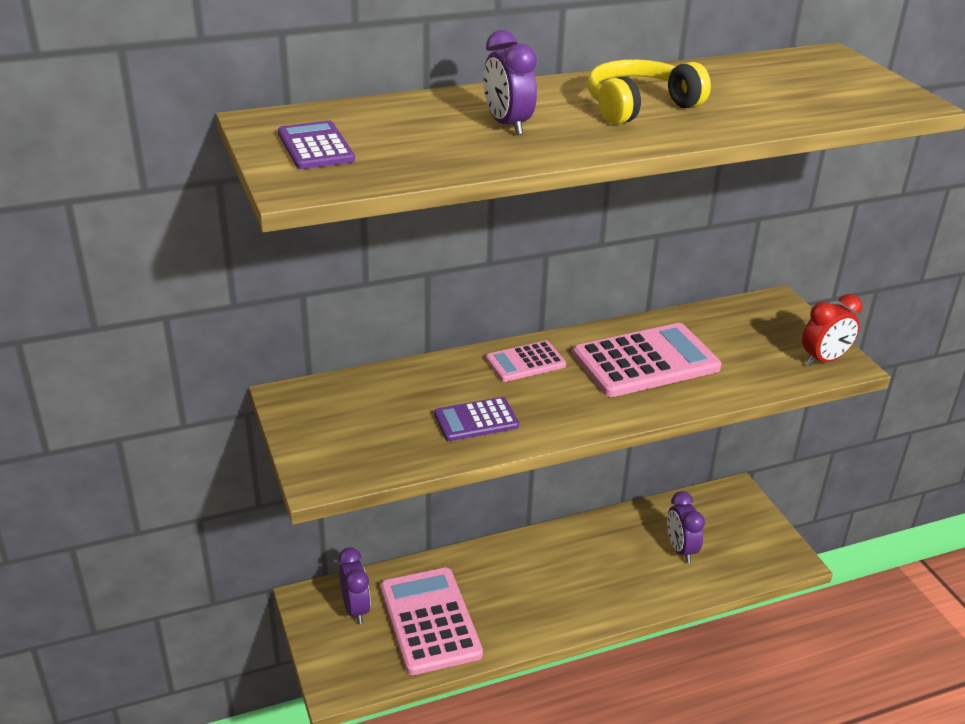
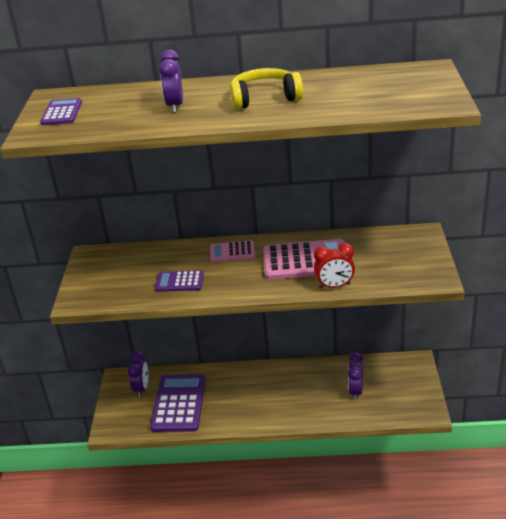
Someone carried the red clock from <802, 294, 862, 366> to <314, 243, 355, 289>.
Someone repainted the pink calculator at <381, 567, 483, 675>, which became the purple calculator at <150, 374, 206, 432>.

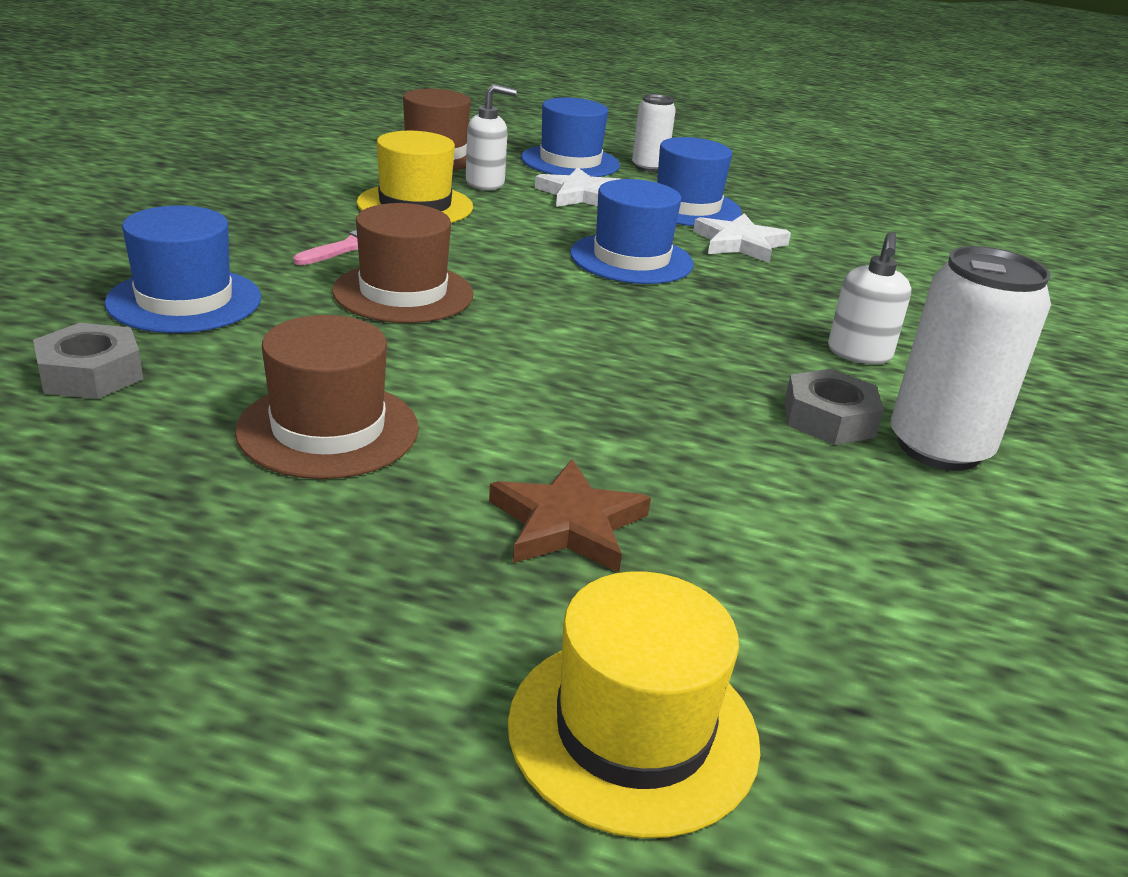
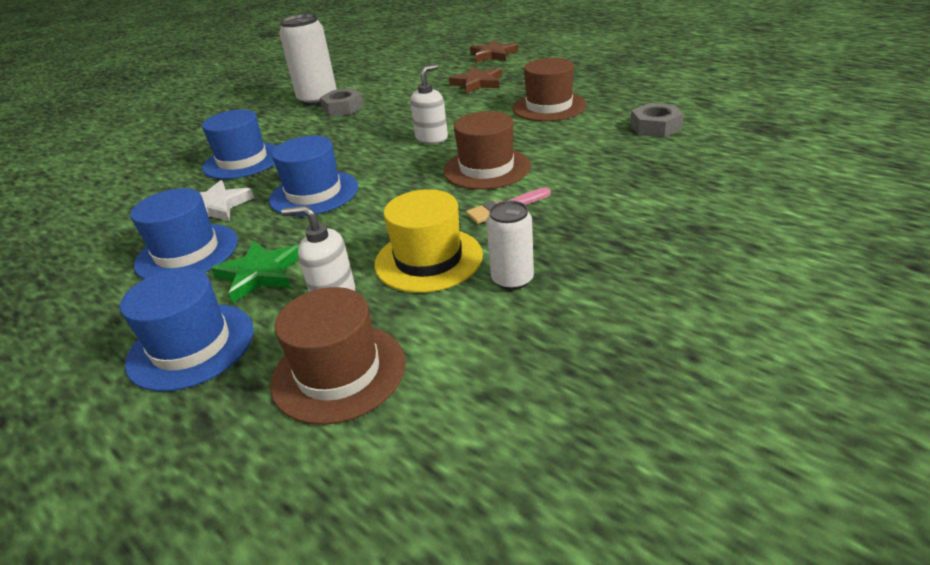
Someone carried the white can from <632, 94, 676, 172> to <486, 201, 534, 290>.
Someone repainted the white star at <535, 167, 620, 207>, which became the green star at <211, 241, 299, 303>.
Someone carried the blue hat from <105, 206, 261, 333> to <202, 110, 277, 179>.
Someone carried the white soap dispenser from <828, 232, 912, 364> to <410, 64, 448, 144>.
Someone swapped the yellow hat at <508, 571, 760, 838> for the brown star at <470, 40, 518, 62>.

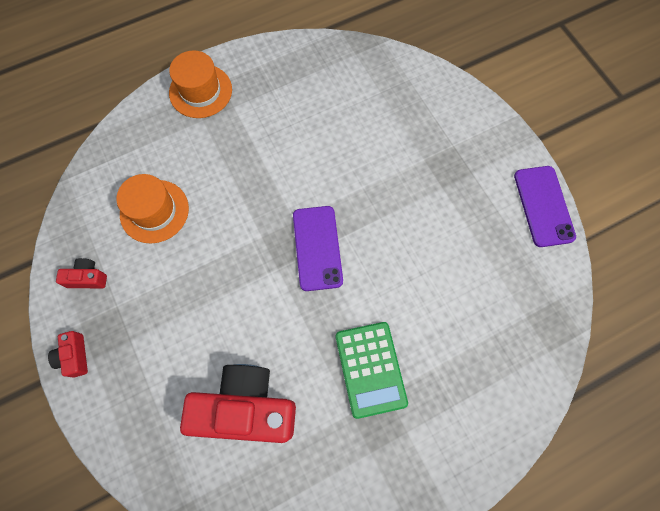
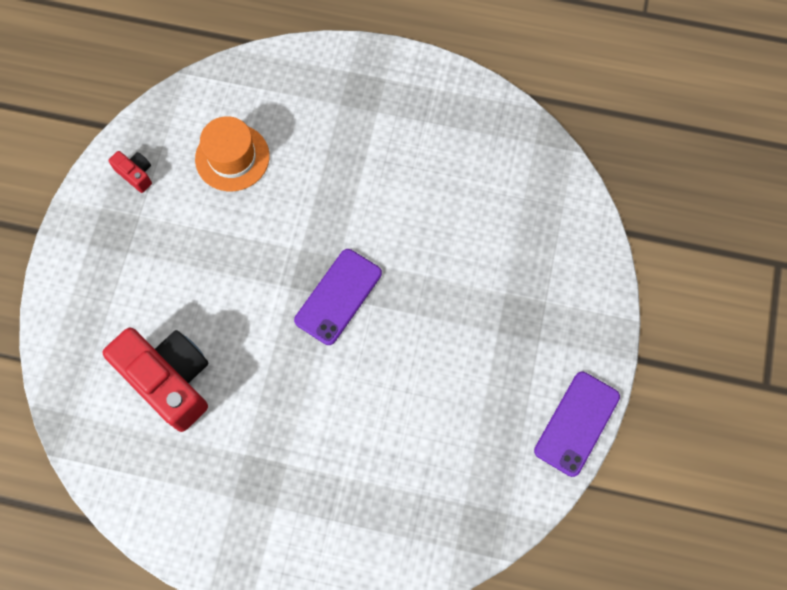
Someone took away the orange hat at <169, 50, 232, 118>.
Someone took away the green calculator at <336, 322, 408, 419>.
Someone took away the red camera at <48, 331, 88, 377>.

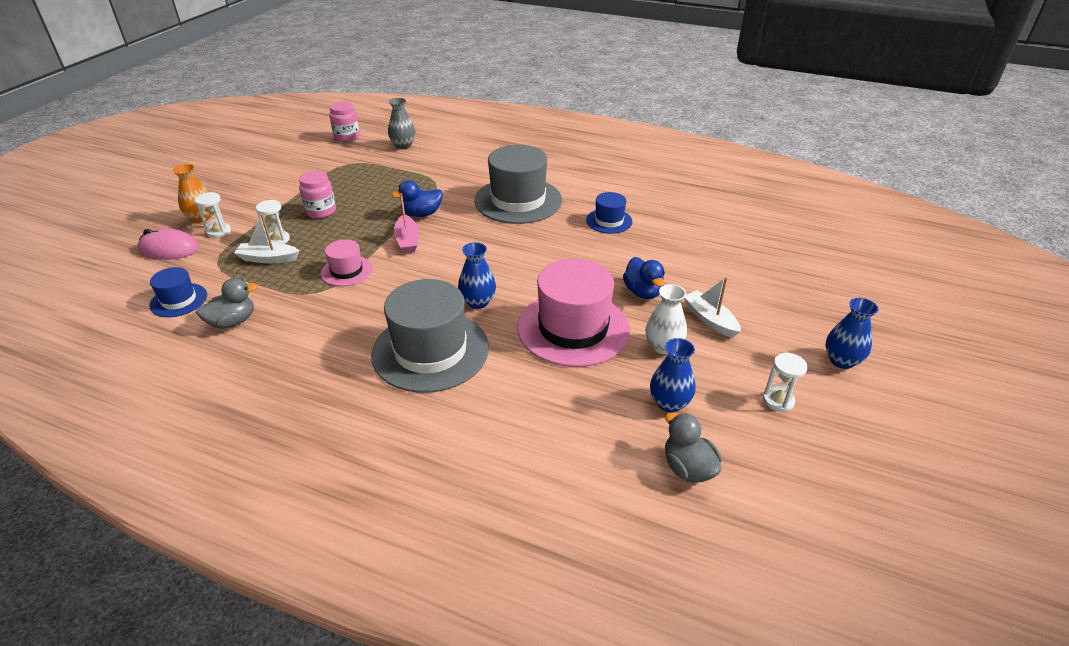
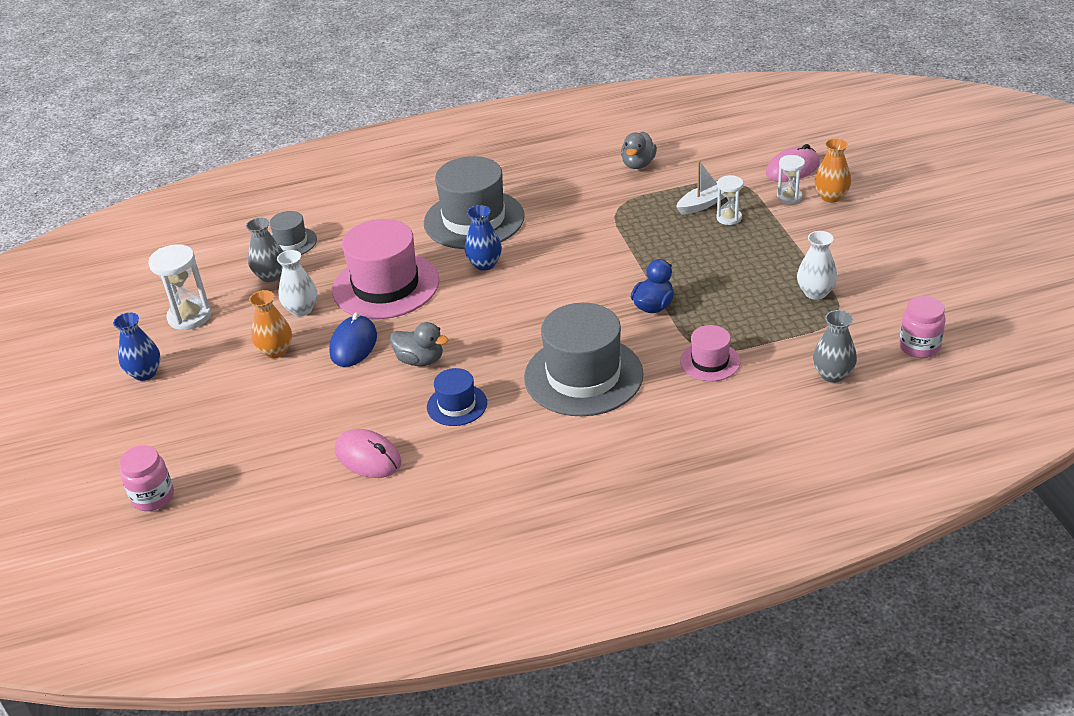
Someone carried the pink jar from <299, 171, 336, 218> to <119, 445, 174, 511>.
Someone took away the pink boat at <394, 193, 419, 253>.
Someone carried the pink hat from <321, 239, 373, 286> to <680, 325, 740, 381>.
Someone swapped the blue duck at <623, 257, 665, 299> for the blue mouse at <329, 312, 377, 367>.
Someone took away the blue hat at <149, 267, 207, 317>.
Someone swapped the white boat at <684, 277, 741, 338> for the orange vase at <249, 290, 292, 358>.
Someone repainted the blue vase at <650, 338, 696, 413>, which became the grey vase at <246, 218, 283, 282>.
Someone scaled the white hourglass at <763, 353, 808, 412> by 1.65.
Someone carried the grey duck from <665, 412, 722, 483> to <390, 322, 449, 366>.
Someone put down the grey hat at <269, 211, 317, 255>.
Someone put down the white vase at <797, 231, 837, 300>.
Someone put down the pink mouse at <335, 429, 402, 478>.

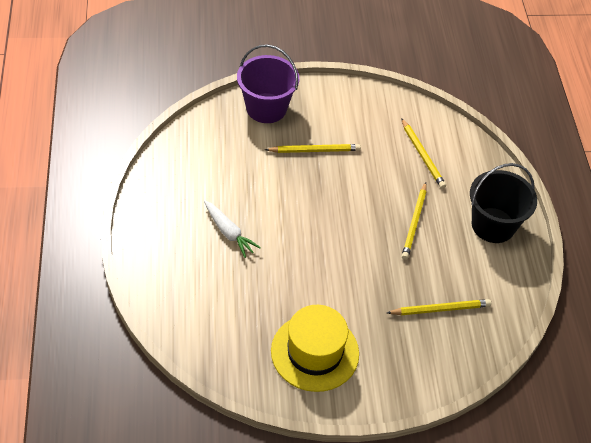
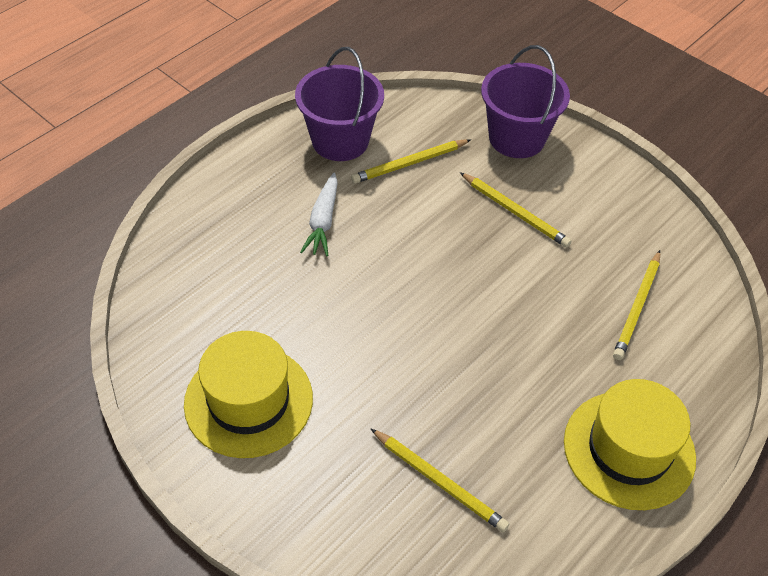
Someone swapped the black bucket at <470, 163, 537, 243> for the yellow hat at <564, 379, 696, 510>.
Someone carried the yellow pencil from <401, 182, 427, 260> to <351, 139, 471, 183>.
Someone put down the purple bucket at <295, 47, 384, 161>.

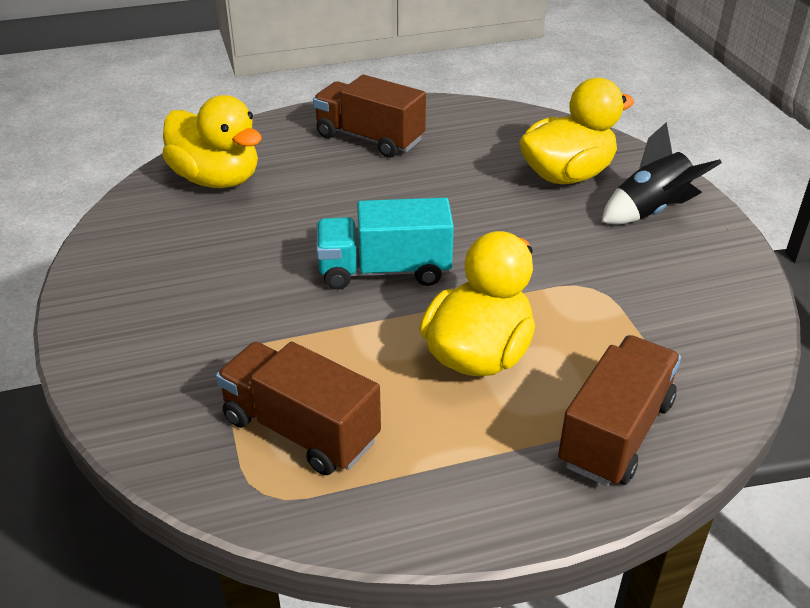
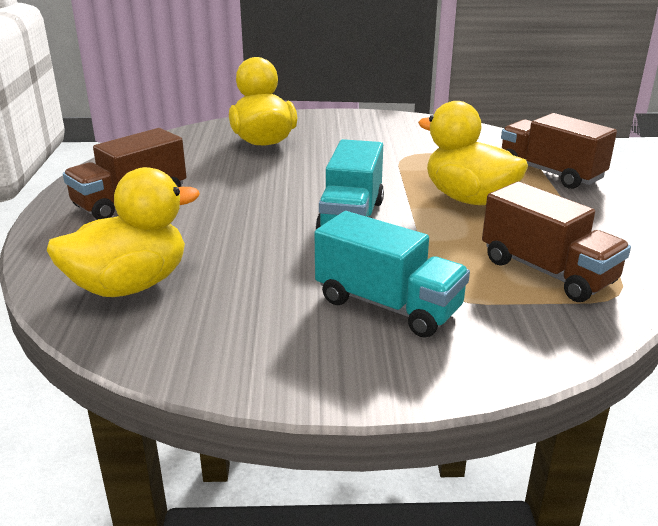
Someone took away the black rocket at <602, 122, 722, 224>.
Someone rotated the brown truck at <216, 342, 381, 475> by 90 degrees counterclockwise.
Someone put down the turquoise truck at <315, 211, 470, 338>.

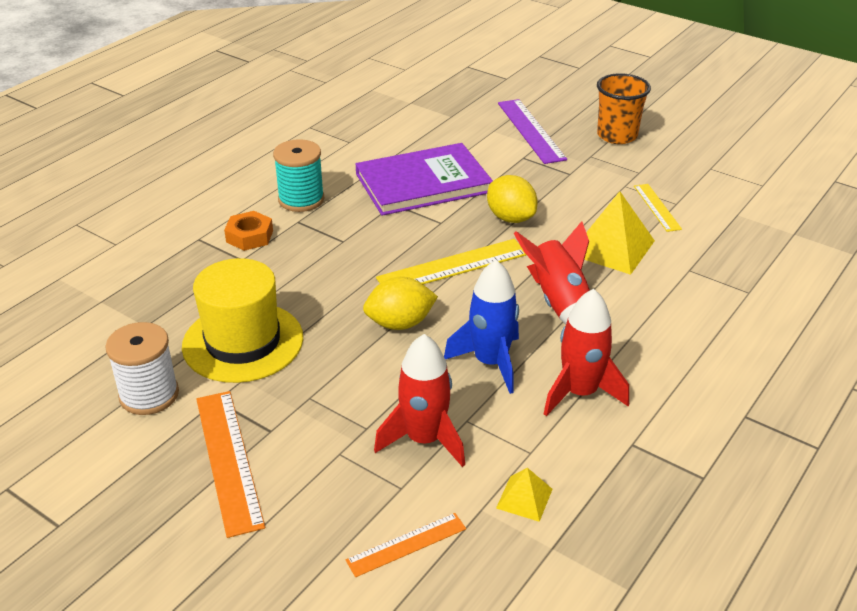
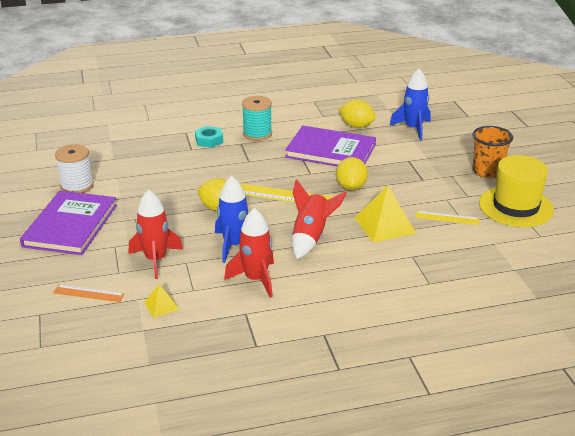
Someone took away the purple ruler at <498, 99, 567, 164>.
Someone rotated the yellow ruler at <634, 184, 682, 232> by 75 degrees clockwise.
Someone repainted the orange nut at <224, 211, 273, 251>, which became the turquoise nut at <195, 126, 223, 148>.
Someone carried the yellow hat from <182, 258, 303, 383> to <479, 155, 554, 227>.
Someone swapped the orange ruler at <196, 391, 265, 538> for the purple book at <20, 191, 117, 255>.
Someone put down the blue rocket at <390, 69, 431, 141>.
Someone put down the yellow lemon at <338, 100, 376, 128>.

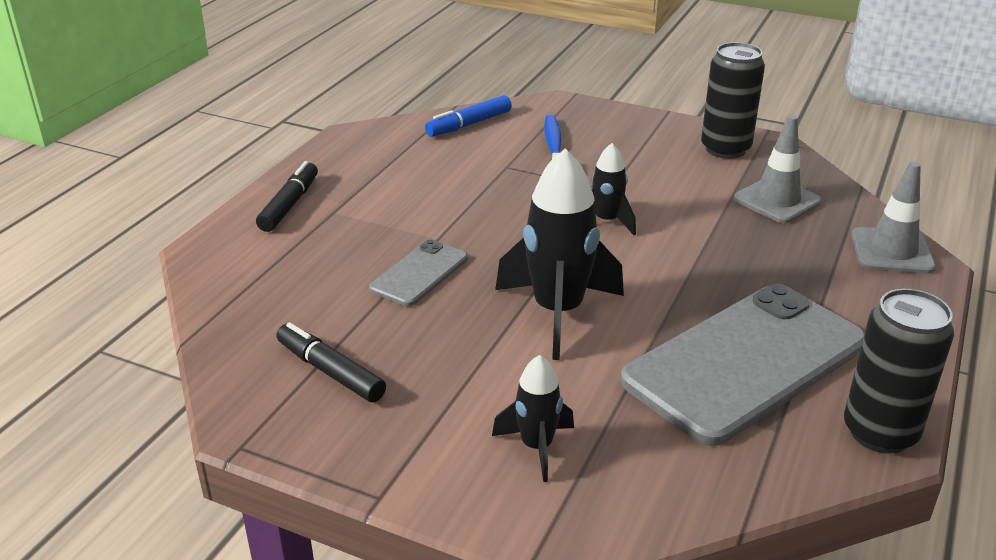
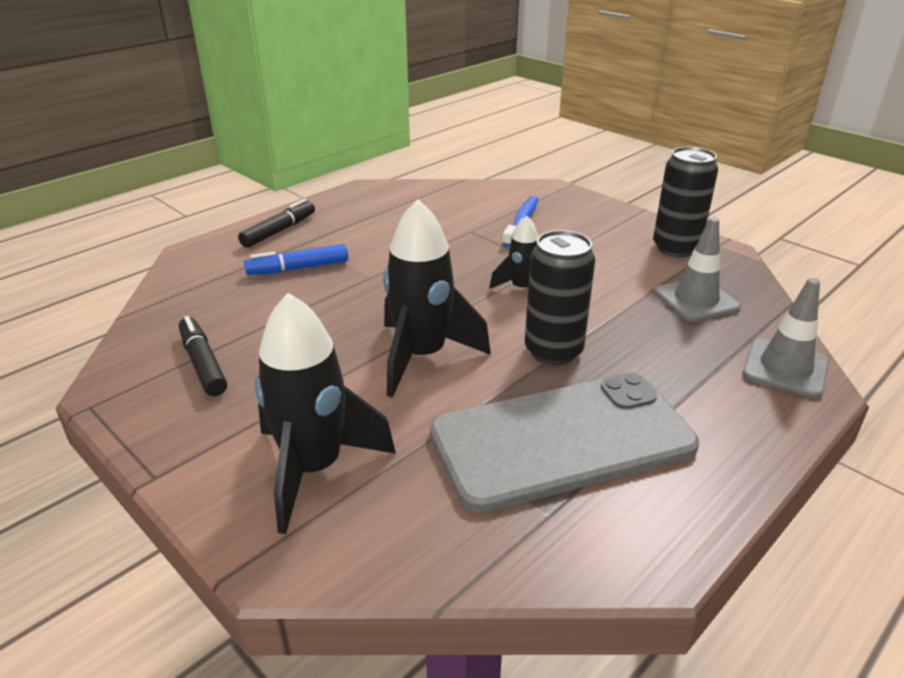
Someone carried the blue marker from <425, 95, 512, 137> to <244, 244, 348, 275>.
Someone took away the grey phone at <369, 240, 468, 306>.
Someone carried the black can from <844, 289, 954, 454> to <525, 230, 595, 365>.
Someone scaled the black rocket at <492, 355, 574, 482> by 1.83.

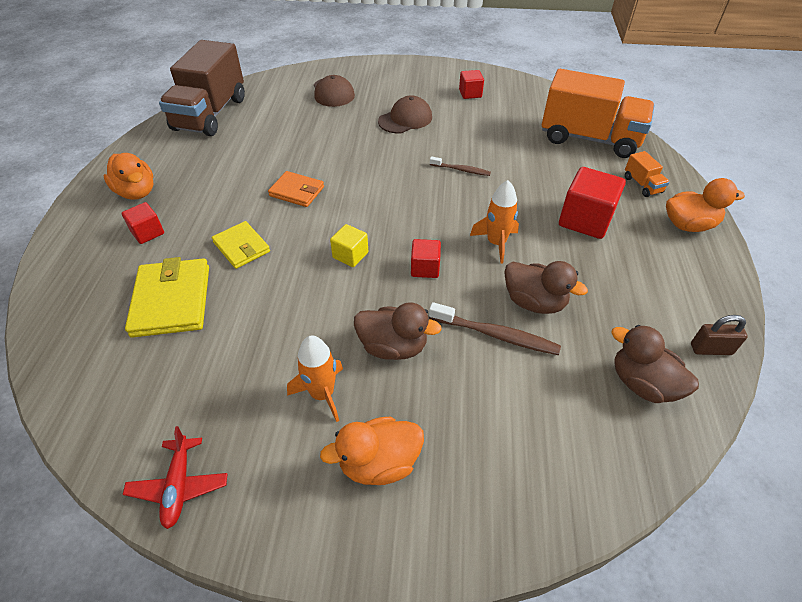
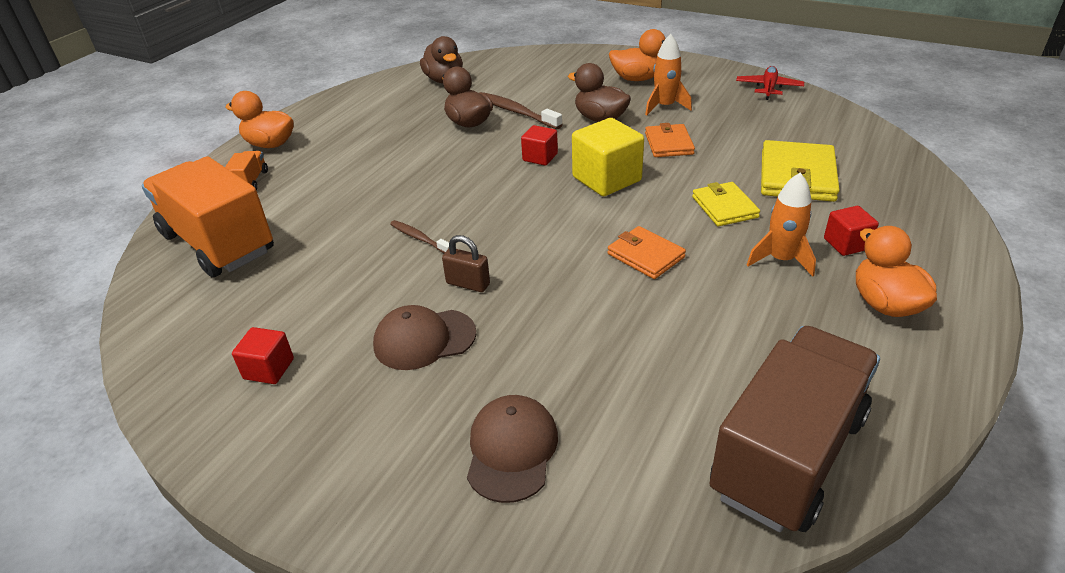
Someone took away the red cube at <559, 167, 626, 239>.
Someone carried the orange rocket from <470, 180, 519, 264> to <747, 173, 816, 277>.
Someone scaled the yellow cube at <330, 224, 368, 267> by 1.78.
Someone carried the brown padlock from <691, 315, 748, 355> to <442, 235, 490, 292>.
Someone put down the orange wallet at <645, 123, 695, 157>.

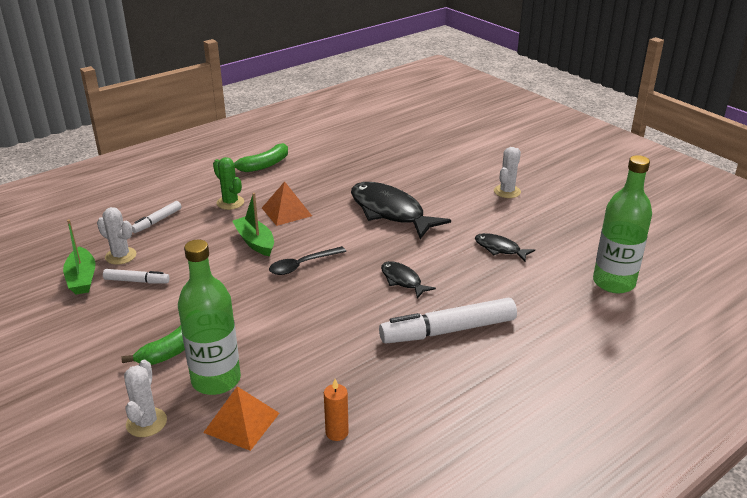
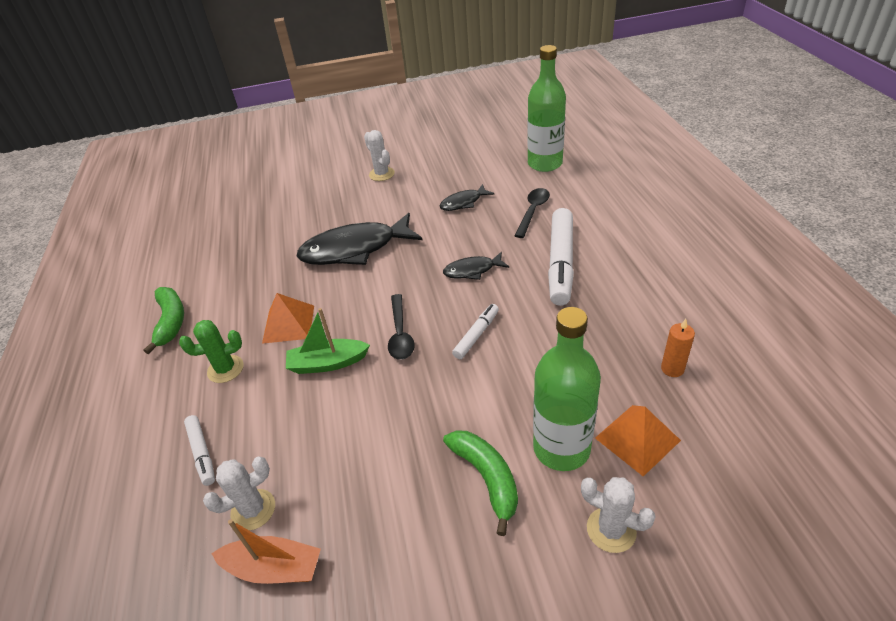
Someone repainted the green boat at <63, 220, 95, 295>, which became the orange boat at <211, 519, 321, 584>.
Someone carried the white marker from <103, 269, 170, 284> to <452, 304, 499, 359>.
Someone put down the black spoon at <514, 188, 550, 238>.

